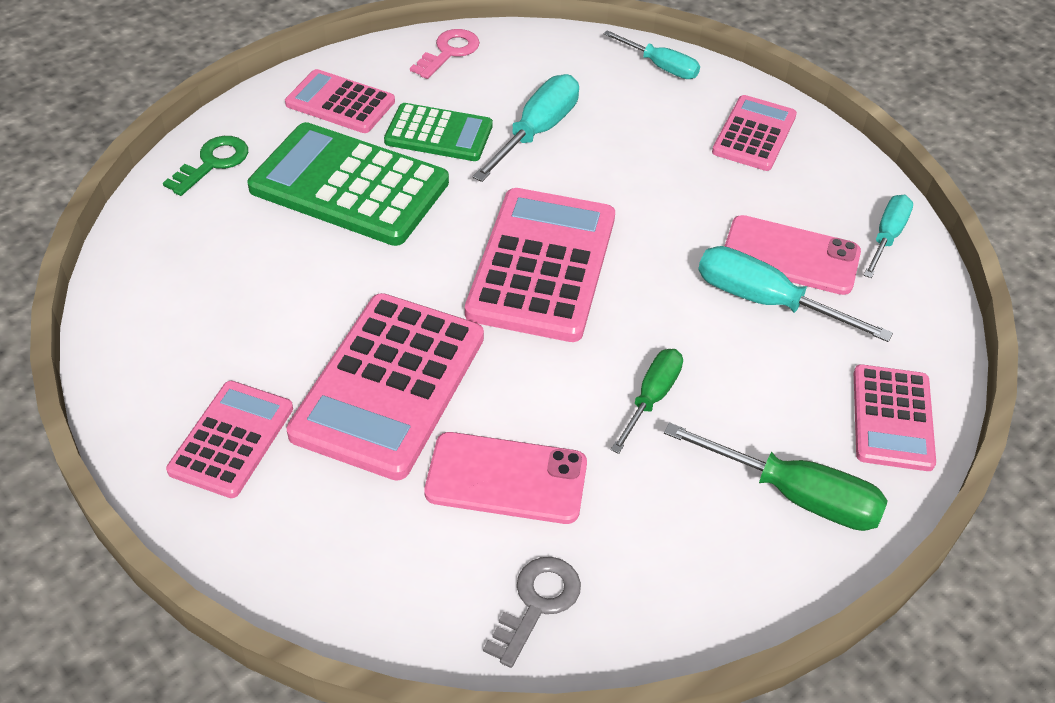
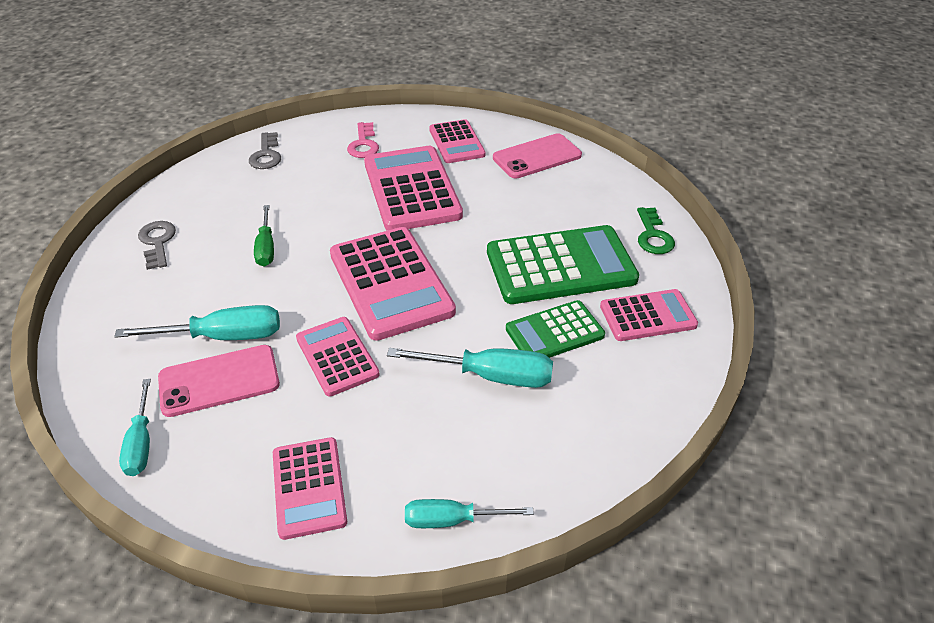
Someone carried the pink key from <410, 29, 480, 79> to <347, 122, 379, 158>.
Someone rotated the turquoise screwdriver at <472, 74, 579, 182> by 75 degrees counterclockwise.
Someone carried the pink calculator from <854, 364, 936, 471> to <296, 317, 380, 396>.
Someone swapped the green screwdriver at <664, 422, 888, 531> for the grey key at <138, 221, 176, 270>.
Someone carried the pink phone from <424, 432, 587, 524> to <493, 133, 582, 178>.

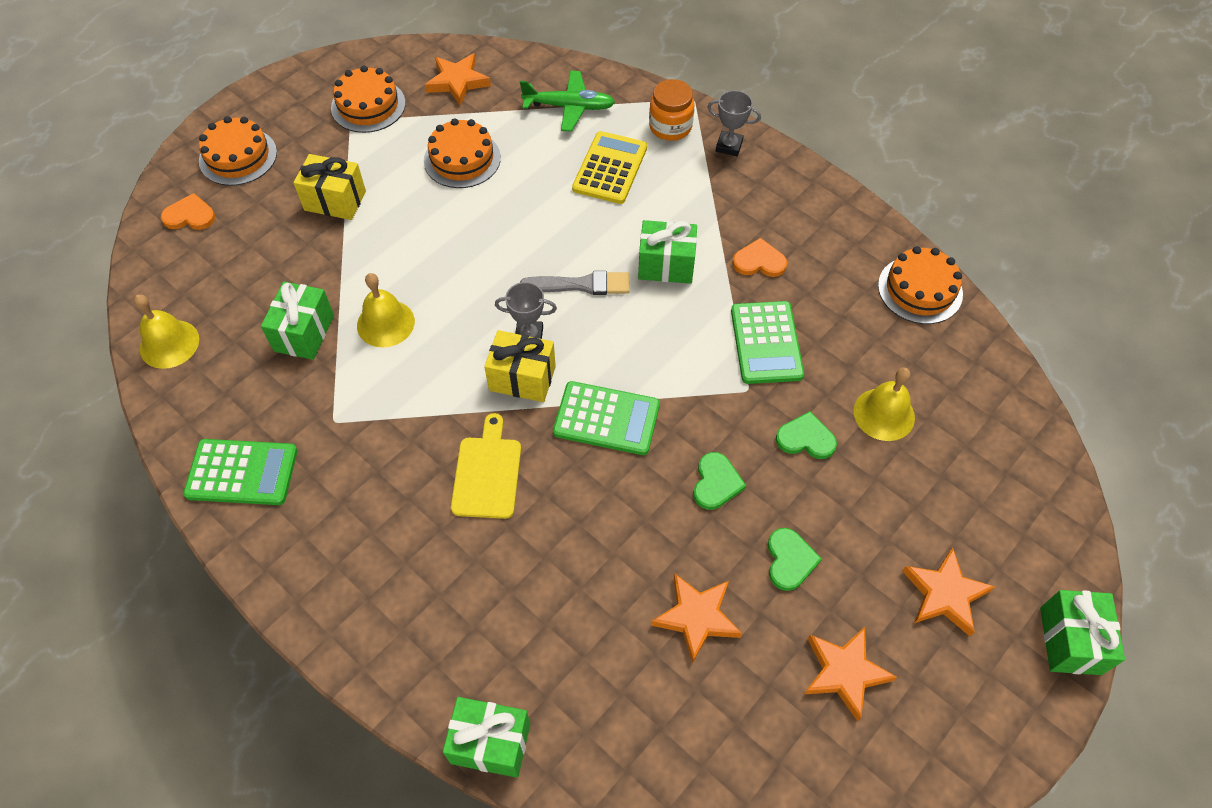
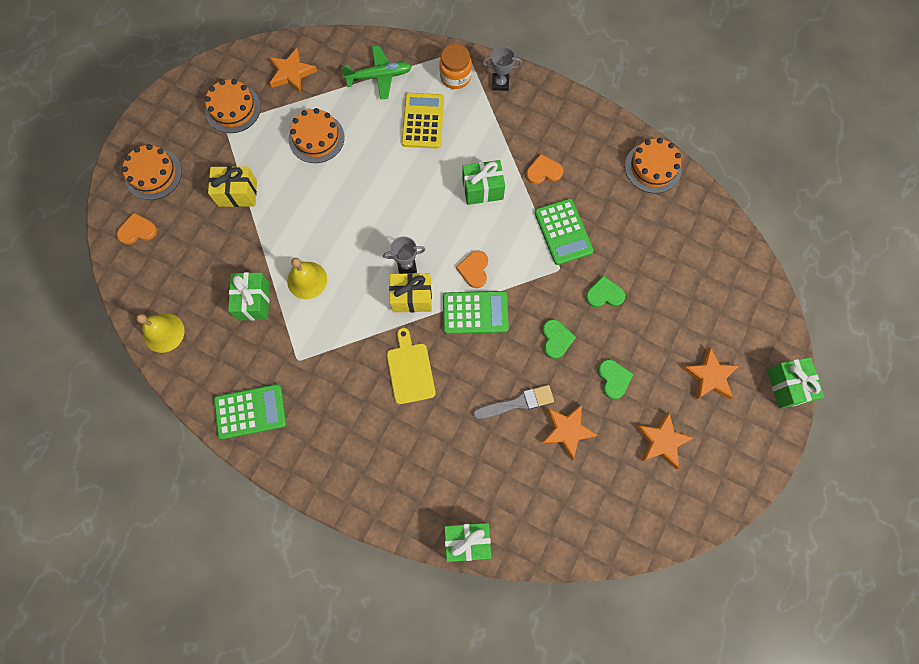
Someone carried the grey brush from <520, 271, 630, 295> to <473, 385, 554, 419>.
Someone took away the yellow bell at <854, 367, 915, 441>.
Someone put down the orange heart at <456, 250, 488, 288>.

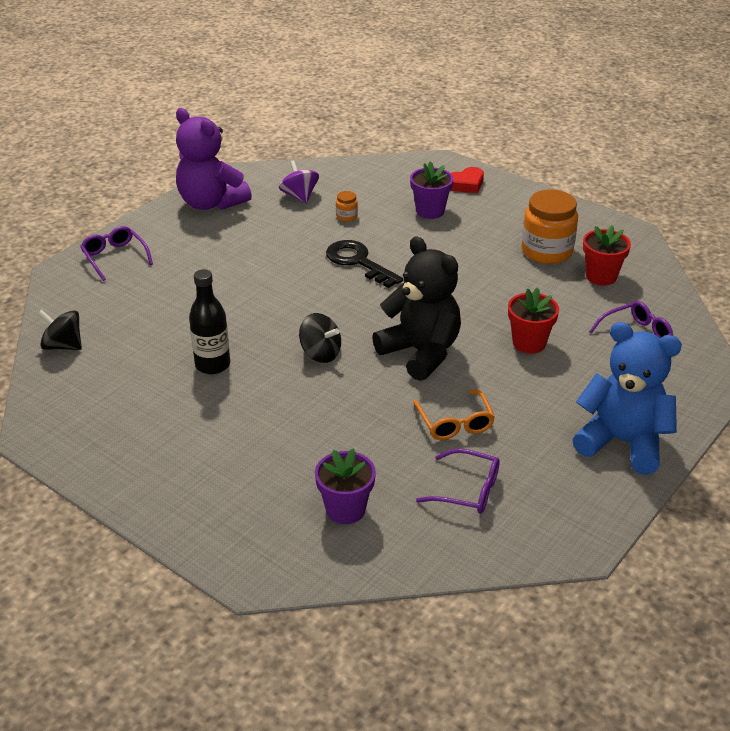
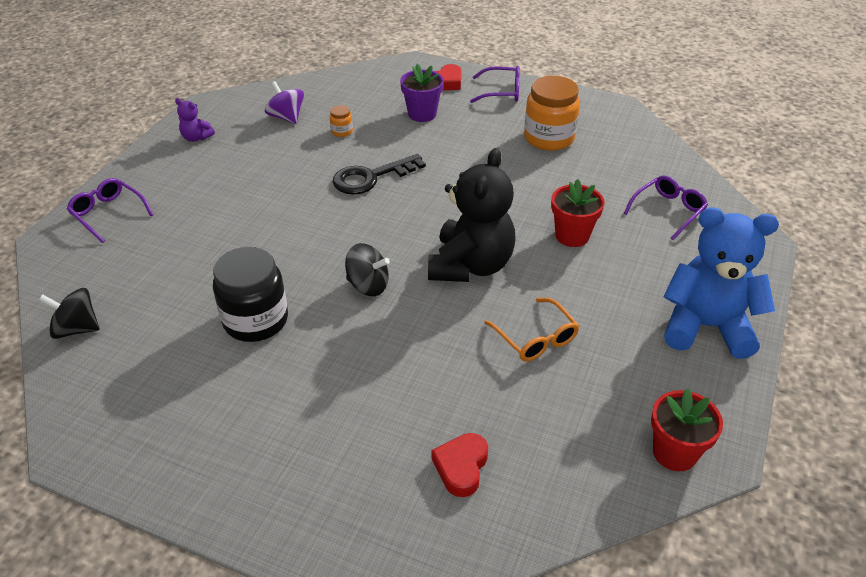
Someone scaled the purple teddy bear at <176, 108, 252, 210> by 0.43.
Someone carried the red flower pot from <583, 225, 631, 285> to <651, 388, 723, 471>.
Someone rotated the black teddy bear at <372, 236, 461, 381> by 75 degrees clockwise.
Someone rotated the black key at <326, 240, 403, 288> by 60 degrees counterclockwise.
Someone swapped the black bottle at <189, 269, 230, 374> for the black jar at <213, 247, 288, 342>.
Someone swapped the purple flower pot at <315, 448, 376, 524> for the red heart at <432, 433, 488, 497>.
Someone carried the purple glasses from <416, 448, 500, 514> to <470, 66, 520, 103>.

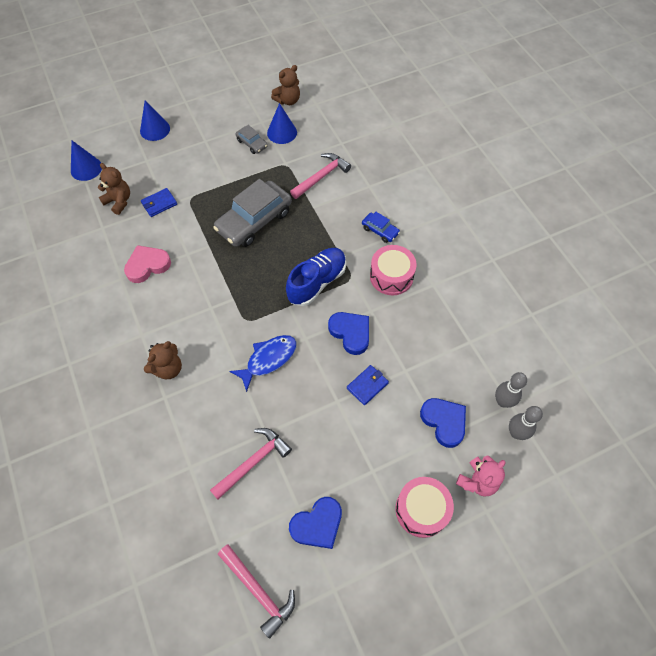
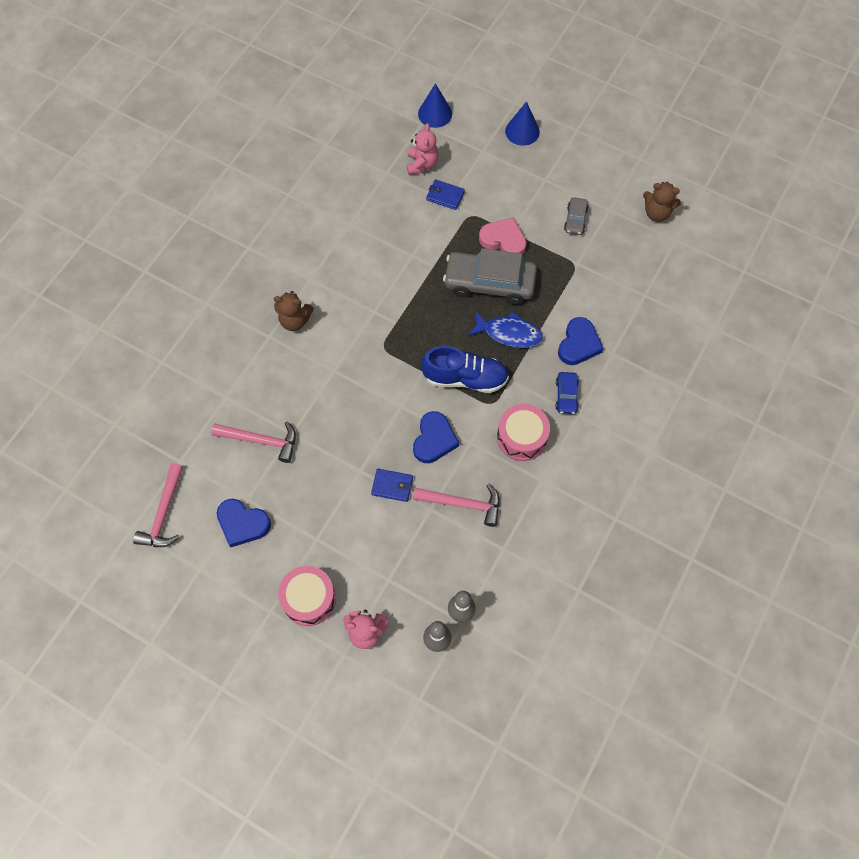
Someone took away the blue cone at <267, 103, 297, 144>.
Someone carried the pink hammer from <290, 153, 351, 199> to <413, 484, 500, 527>.
Someone repainted the brown teddy bear at <98, 163, 130, 215>, which became the pink teddy bear at <407, 123, 439, 175>.
Someone carried the pink heart from <124, 245, 171, 283> to <479, 217, 527, 255>.
Someone carried the blue fish from <229, 335, 297, 392> to <468, 311, 543, 348>.
Someone carried the blue heart from <420, 398, 466, 448> to <558, 317, 604, 365>.

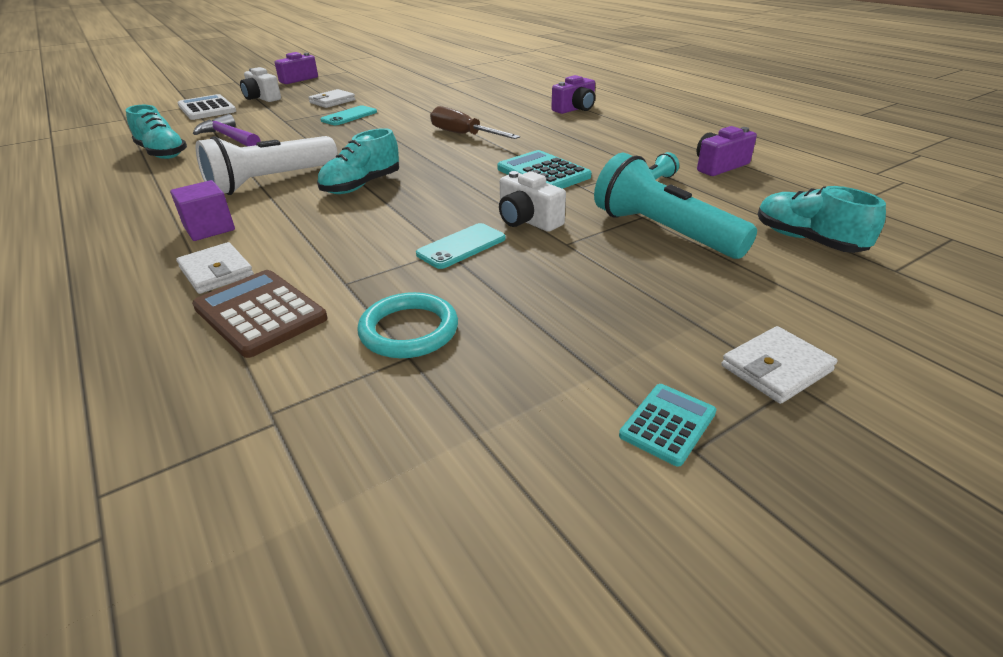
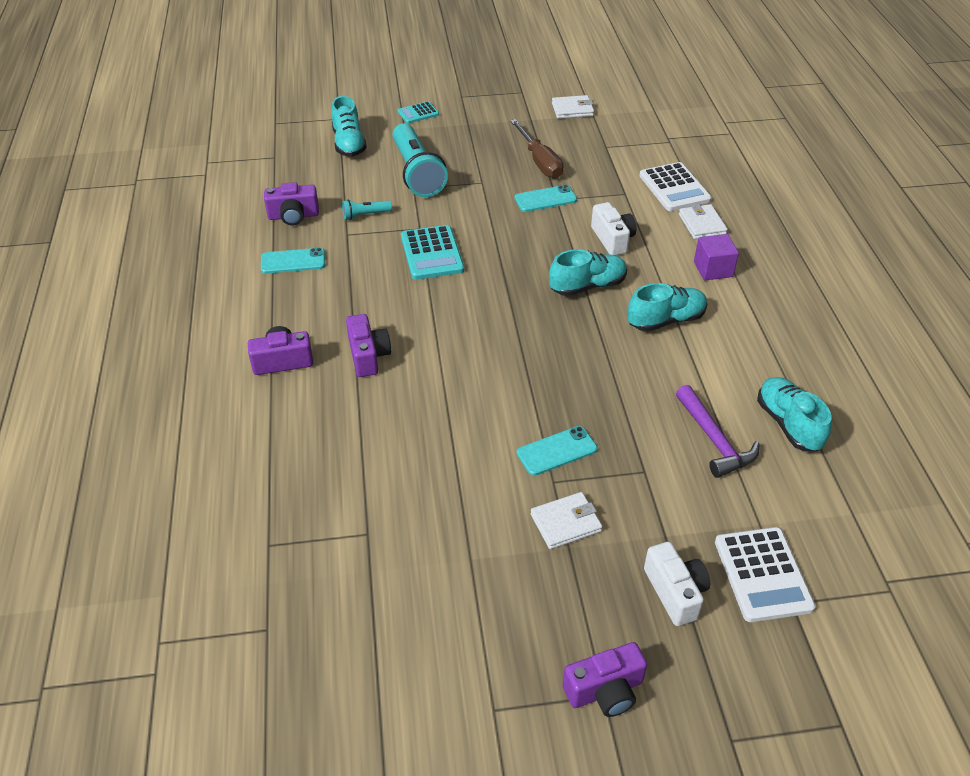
Someone carried the brown screwdriver from <430, 106, 520, 139> to <510, 119, 564, 179>.
Someone swapped the white flashlight at <195, 136, 338, 195> for the turquoise shoe at <627, 283, 707, 332>.
Someone carried the white camera from <499, 171, 566, 232> to <591, 202, 637, 255>.
Someone repainted the brown calculator at <192, 270, 328, 358>, which became the white calculator at <639, 162, 711, 211>.
Someone took away the turquoise ring at <357, 292, 458, 358>.
Someone carried the white wallet from <722, 326, 838, 404> to <552, 95, 594, 119>.
Someone carried the turquoise calculator from <619, 384, 716, 467> to <398, 101, 439, 123>.
Someone put down the turquoise phone at <261, 248, 325, 274>.
Someone put down the purple camera at <346, 314, 391, 377>.

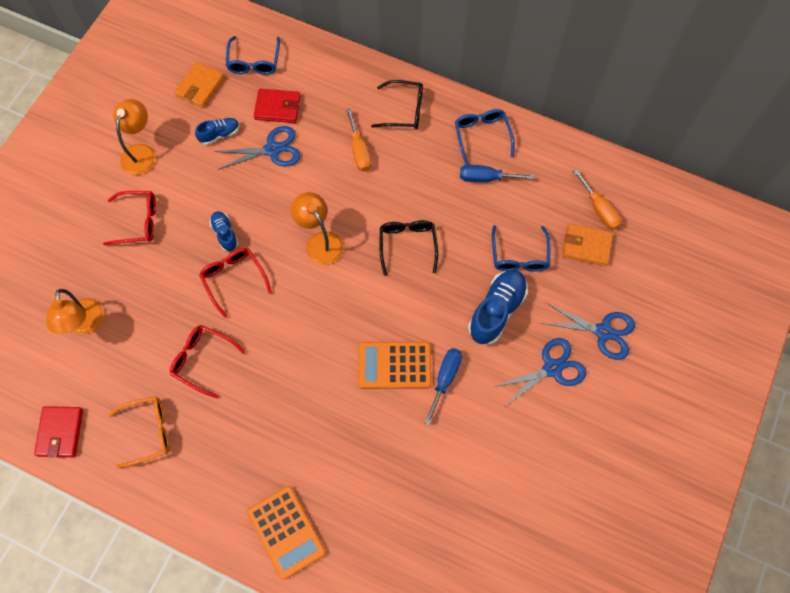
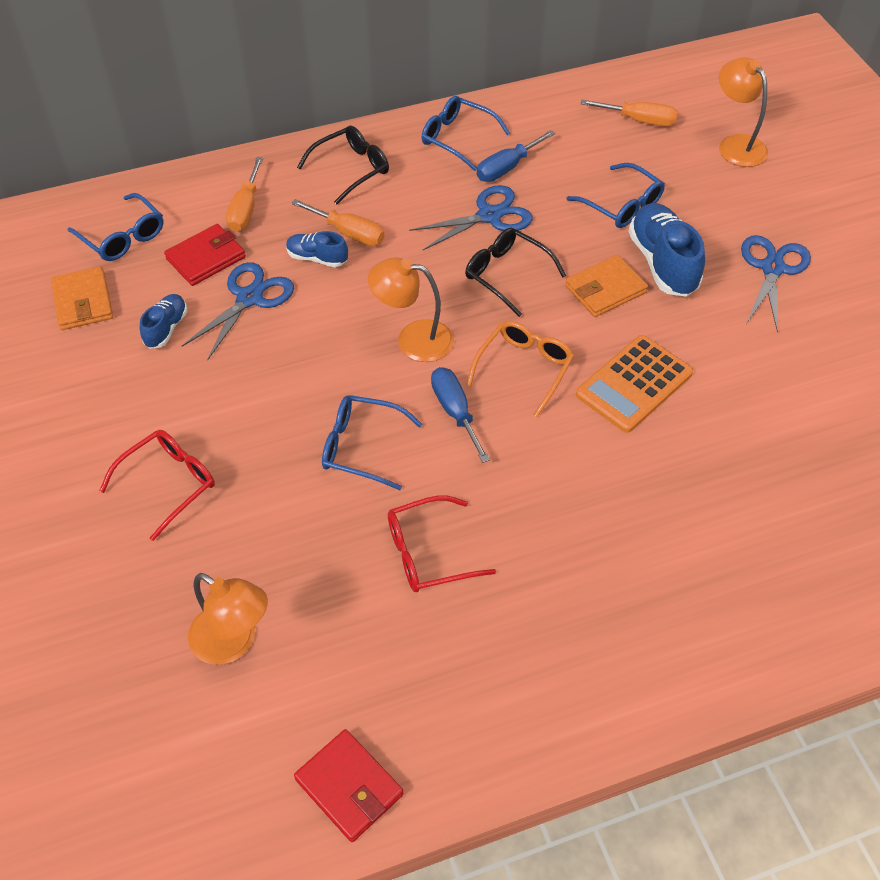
Someone carried the orange lamp from <113, 99, 156, 175> to <719, 57, 768, 167>.
Someone carried the blue shoe from <209, 211, 238, 251> to <286, 231, 348, 267>.
Someone carried the orange wallet from <562, 223, 613, 266> to <565, 255, 648, 317>.
Someone repainted the red glasses at <199, 248, 272, 318>, which became the blue glasses at <322, 395, 422, 490>.
Someone carried the blue scissors from <541, 303, 635, 360> to <409, 185, 533, 251>.
Someone carried the blue screwdriver from <424, 348, 462, 425> to <431, 367, 490, 463>.
Someone carried the orange glasses from <109, 396, 170, 468> to <466, 321, 574, 417>.
Someone took away the orange calculator at <247, 486, 326, 580>.
Someone put down the orange screwdriver at <226, 157, 263, 232>.

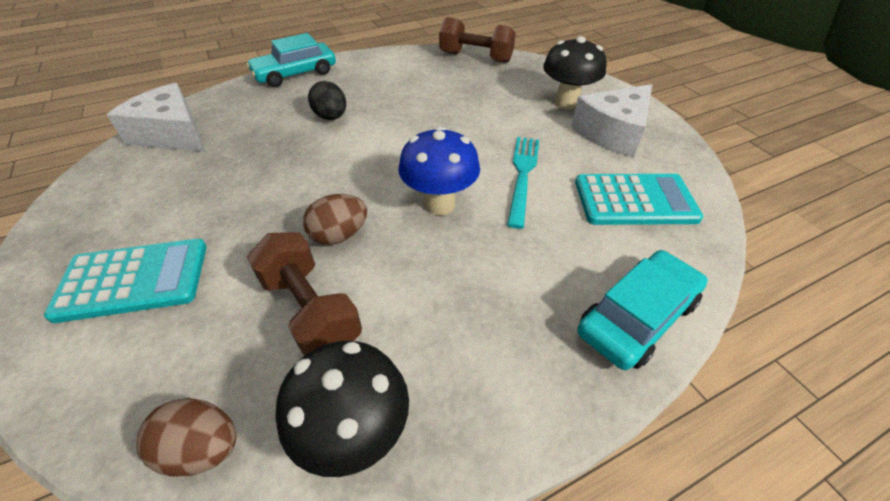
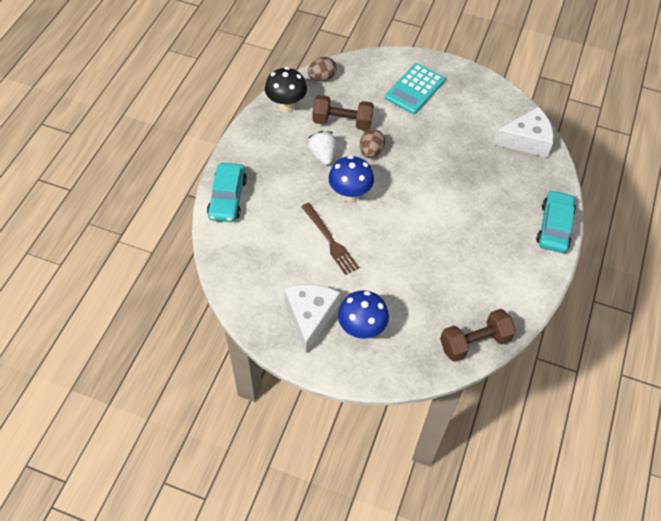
Someone repainted the black mushroom at <543, 36, 606, 109>, which became the blue mushroom at <338, 290, 389, 339>.
Someone took away the black egg at <308, 81, 346, 120>.
Someone repainted the turquoise fork at <507, 137, 539, 229>, which became the brown fork at <301, 203, 359, 275>.
Someone took away the turquoise calculator at <575, 174, 704, 225>.
Someone put down the white strawberry at <307, 131, 336, 165>.

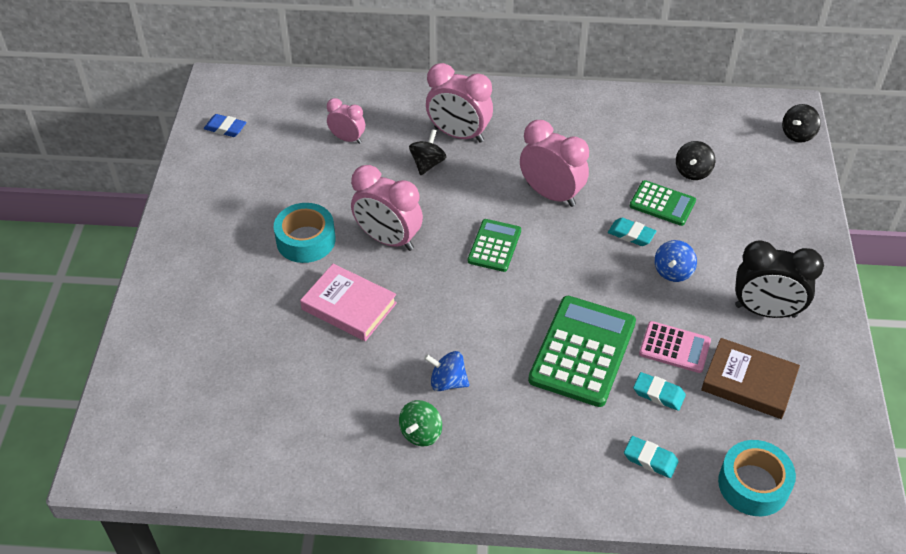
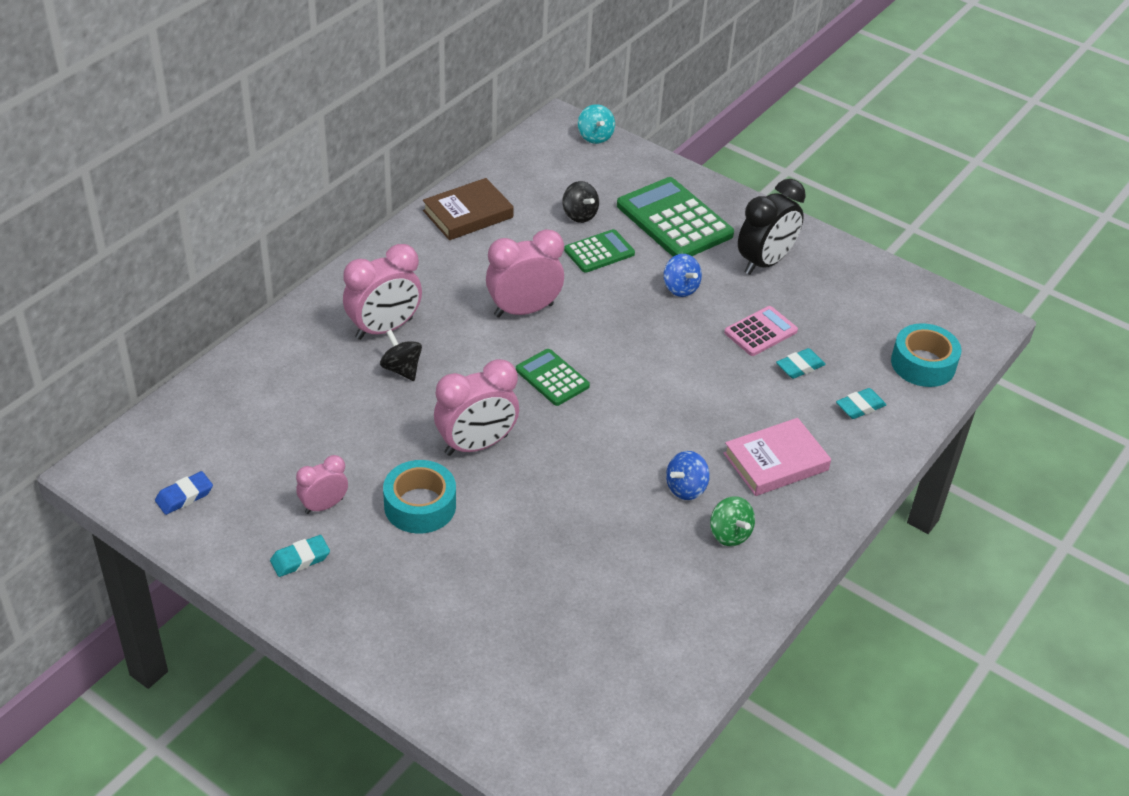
Someone carried the pink clock from <327, 98, 365, 144> to <296, 455, 348, 514>.
Someone repainted the black spinning top at <782, 104, 821, 143>, which became the turquoise spinning top at <578, 104, 615, 144>.
Someone carried the turquoise eraser from <608, 218, 656, 246> to <270, 535, 330, 577>.
Someone carried the pink book from <300, 264, 397, 341> to <723, 418, 831, 496>.
Someone carried the green calculator from <528, 296, 636, 407> to <617, 177, 734, 257>.
Someone carried the brown book from <701, 338, 800, 419> to <423, 178, 514, 240>.

